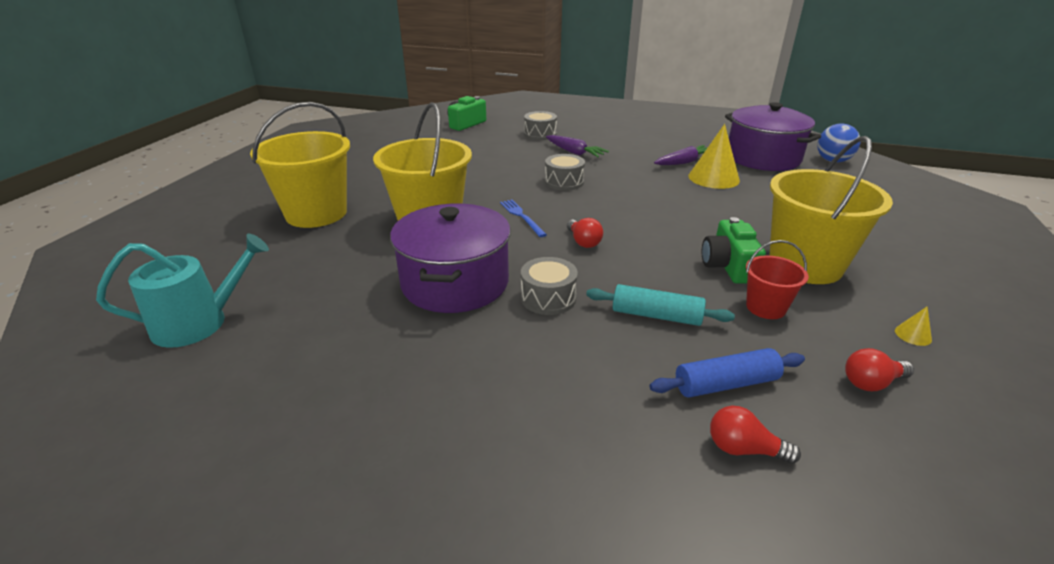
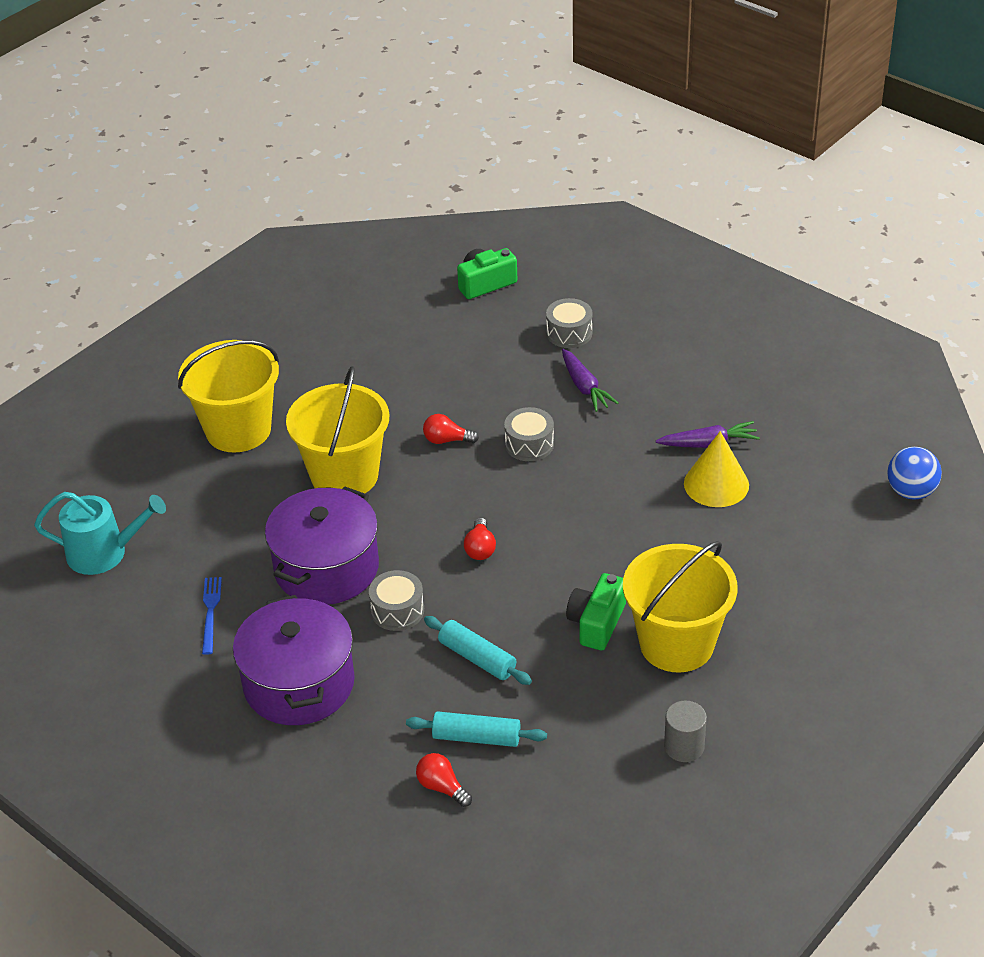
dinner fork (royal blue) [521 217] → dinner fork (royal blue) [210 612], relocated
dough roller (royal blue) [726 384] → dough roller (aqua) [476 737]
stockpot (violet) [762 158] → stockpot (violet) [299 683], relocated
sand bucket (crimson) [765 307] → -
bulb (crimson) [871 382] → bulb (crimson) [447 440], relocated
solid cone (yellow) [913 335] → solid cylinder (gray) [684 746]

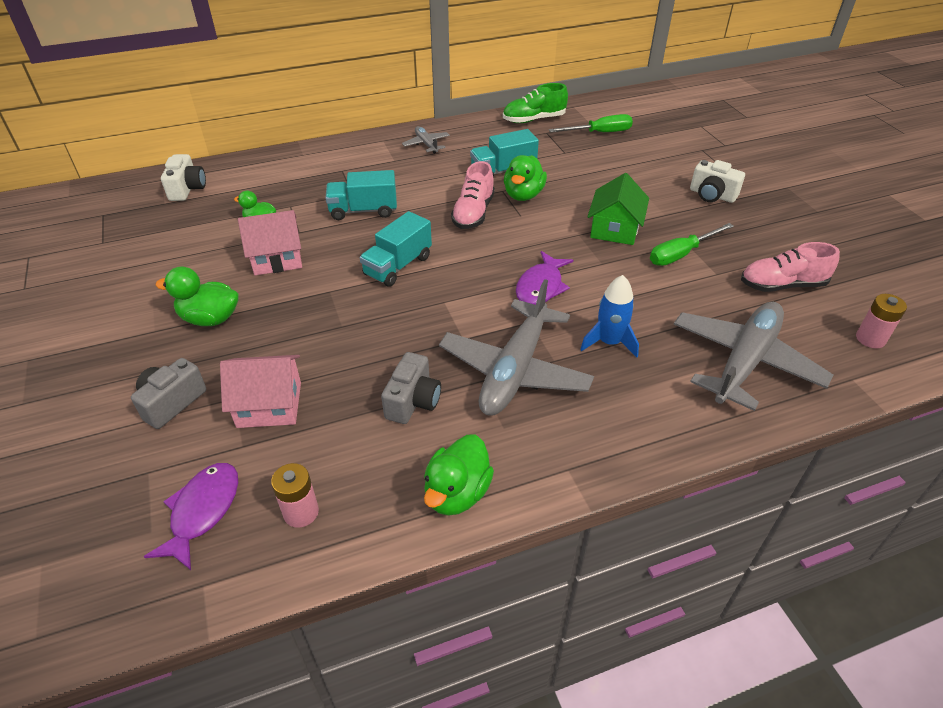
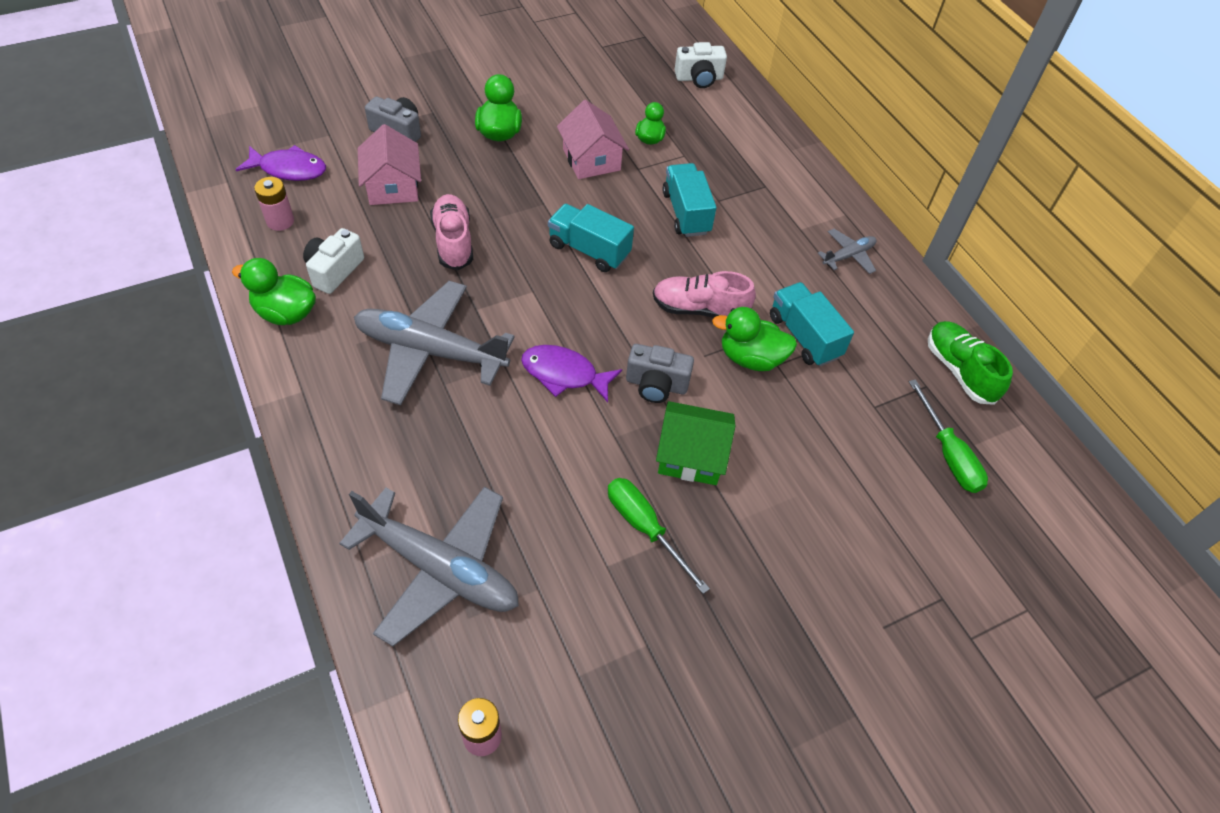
photo camera (gray) [413 401] → photo camera (gray) [656 384], relocated
spaceship (royal blue) [609 342] → -
photo camera (snow-white) [712 195] → photo camera (snow-white) [334 271], relocated
lace-up shoe (rosy) [782 285] → lace-up shoe (rosy) [453 241], relocated

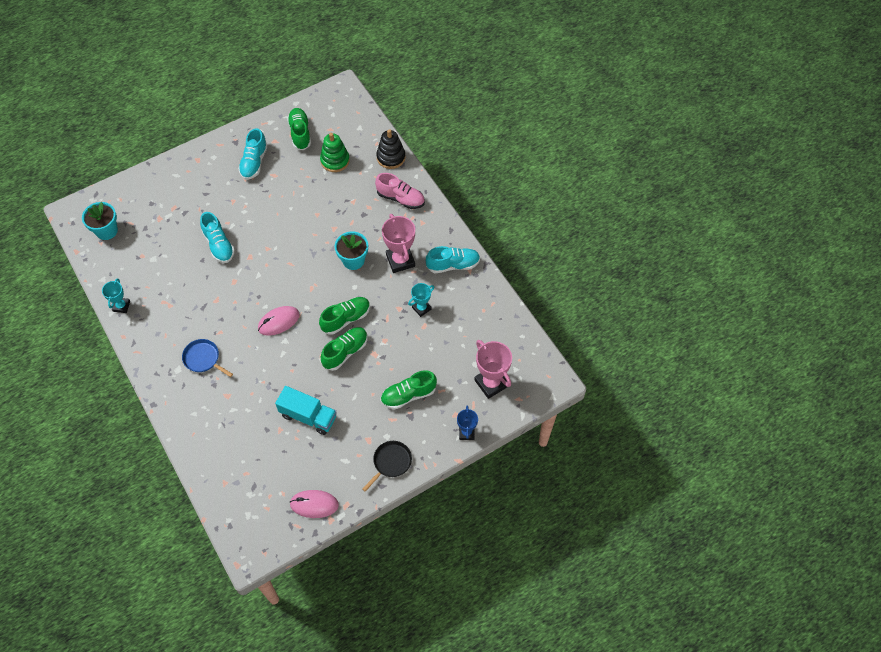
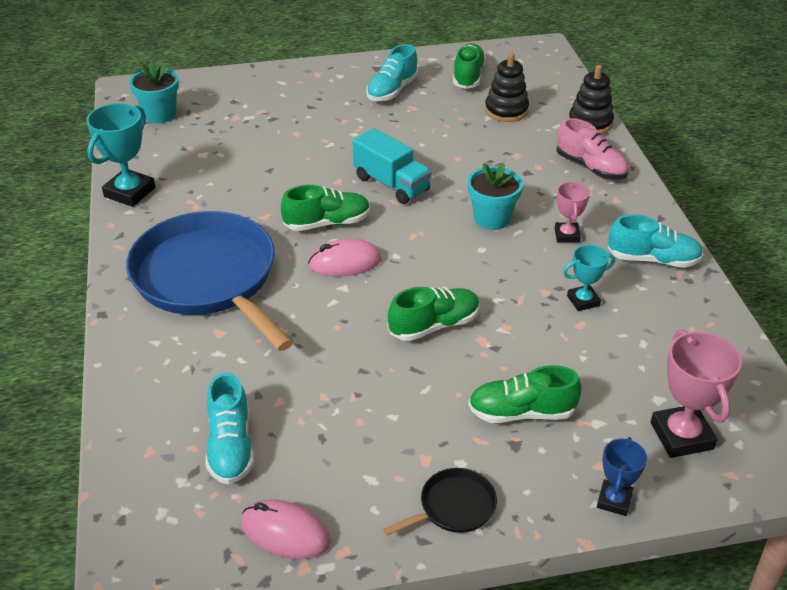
prize cup (aqua) [121 306] → prize cup (aqua) [129 192], x1.69
skillet (royal blue) [203 359] → skillet (royal blue) [208 278], x2.42
lace-up shoe (aqua) [219 245] → lace-up shoe (aqua) [231 446], relocated
lorry (aqua) [308 416] → lorry (aqua) [391 184], relocated
lace-up shoe (emerald) [346 319] → lace-up shoe (emerald) [327 223], relocated
stacking rings (emerald) [335 160] → stacking rings (black) [506 110]
prize cup (rosy) [400 260] → prize cup (rosy) [567 235], x0.59

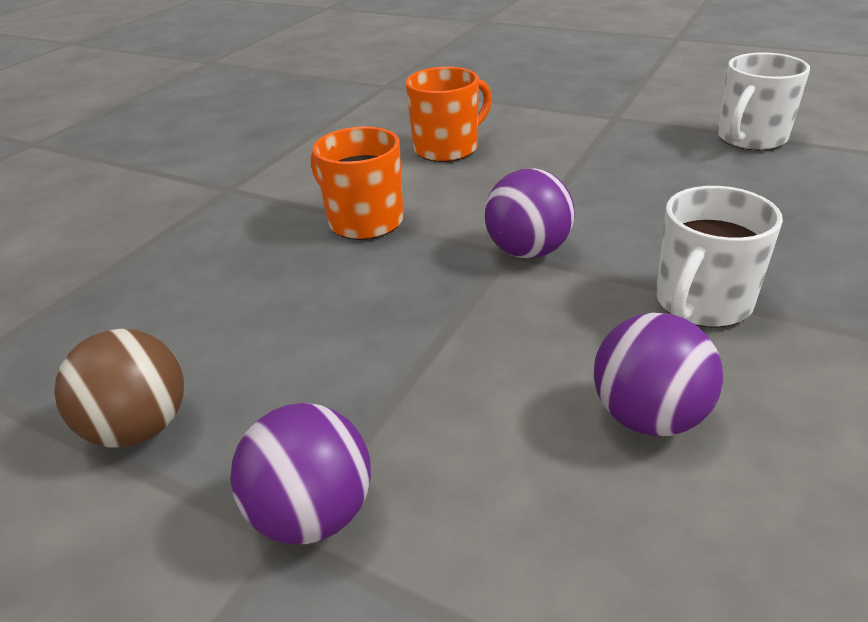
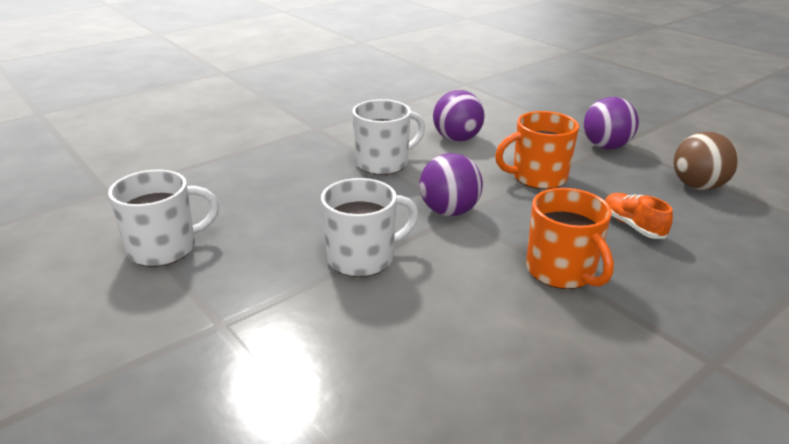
coffee mug (bright orange) [447 148] → coffee mug (bright orange) [537 177], relocated
- → coffee mug (snow-white) [363 258]
- → lace-up shoe (bright orange) [632 225]

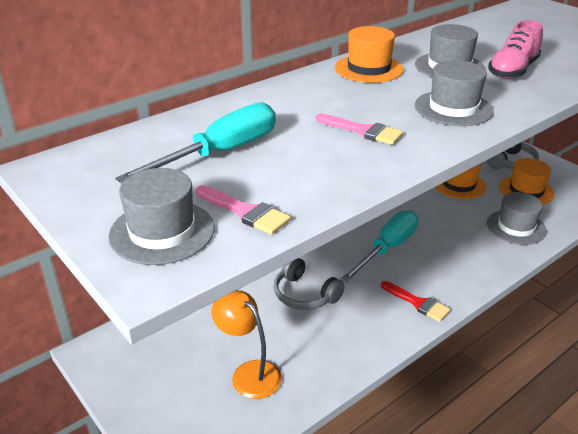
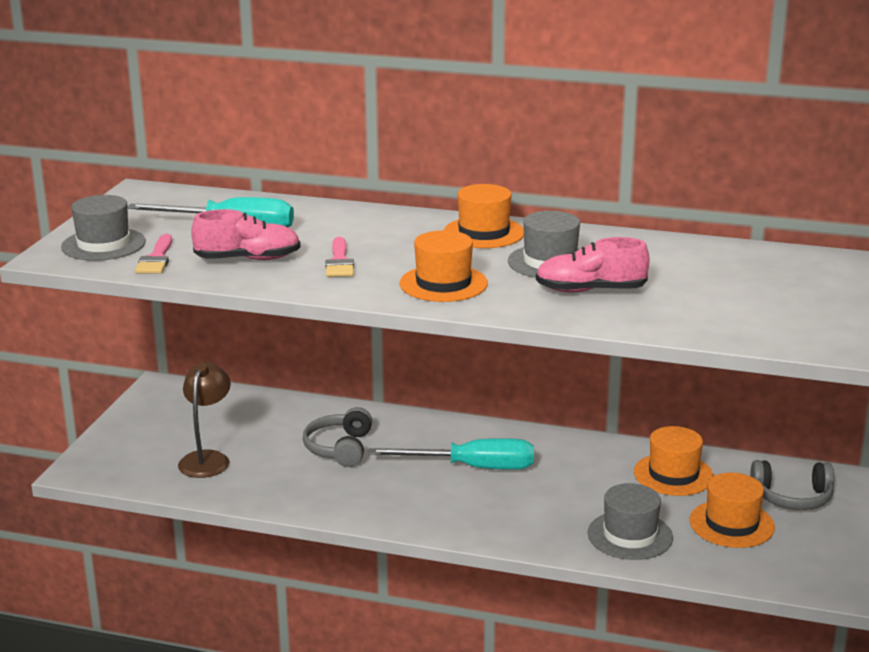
lamp (bright orange) [249 373] → lamp (russet) [207 459]
paintbrush (crimson) [418 303] → -
hat (gray) [453 108] → hat (bright orange) [443 283]
- → lace-up shoe (rosy) [248 259]

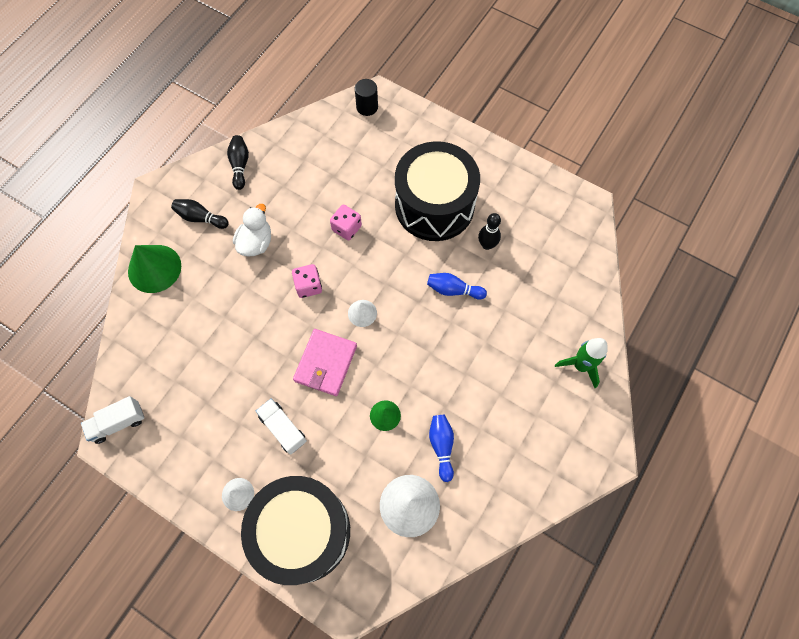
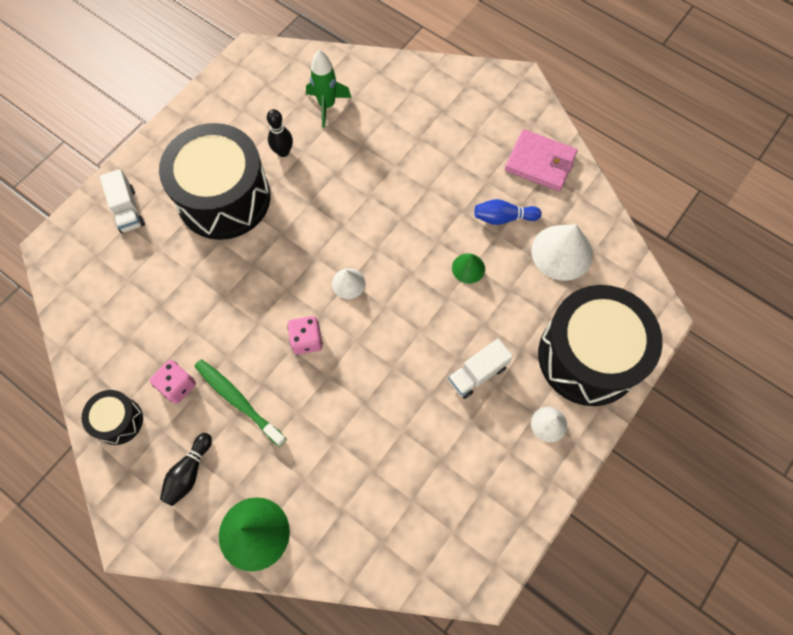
lorry (snow-white) [118 423] → lorry (snow-white) [127 210], relocated
skittle (black) [240 165] → toy drum (black) [118 421]
toy duck (snow-white) [256 243] → tooth brush (emerald) [238 401]
wallet (rosy) [325 363] → wallet (rosy) [540 162], relocated
dice (rosy) [346 228] → dice (rosy) [177 386], relocated
solid cylinder (black) [367 107] → -
skittle (royal blue) [453 290] → -
spaceship (emerald) [580 366] → spaceship (emerald) [327 105], relocated

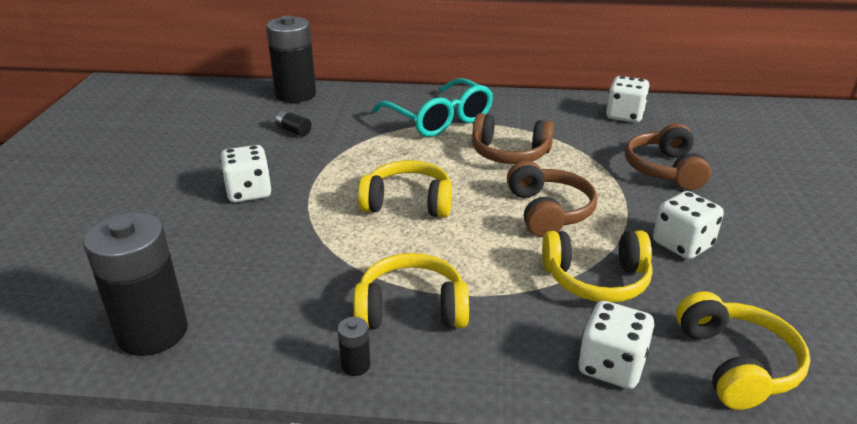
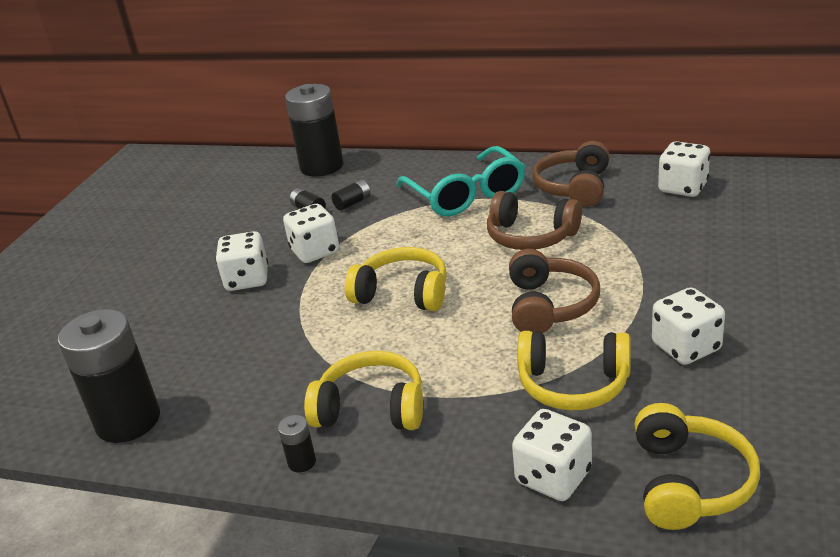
over-ear headphones (russet) [664 169] → over-ear headphones (russet) [574 187], relocated
- → dice (snow-white) [315 251]
- → power cell (black) [352 203]

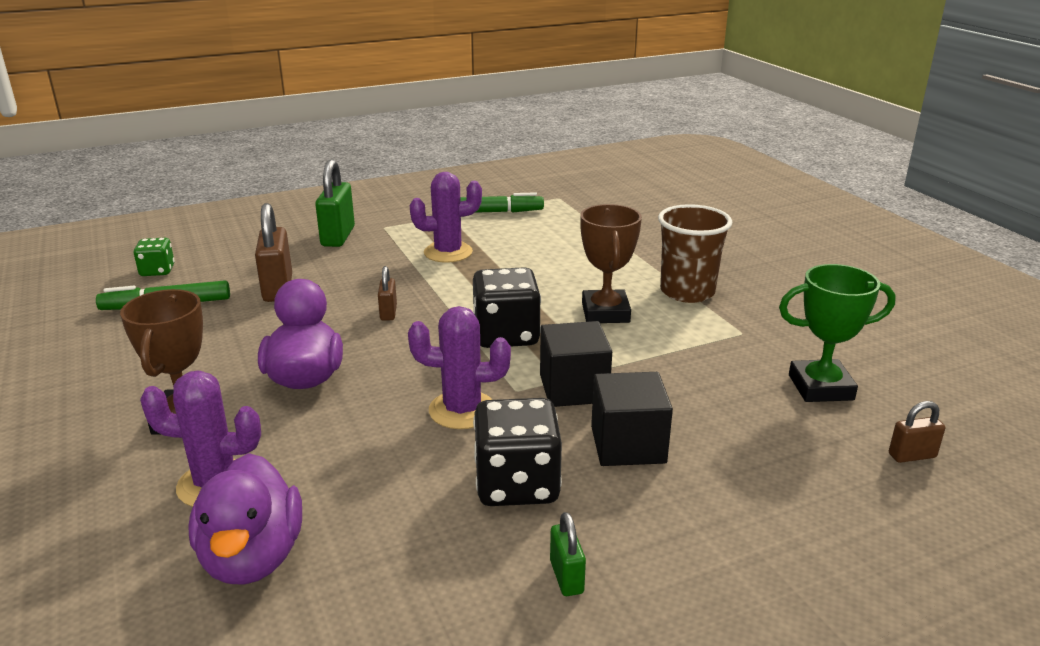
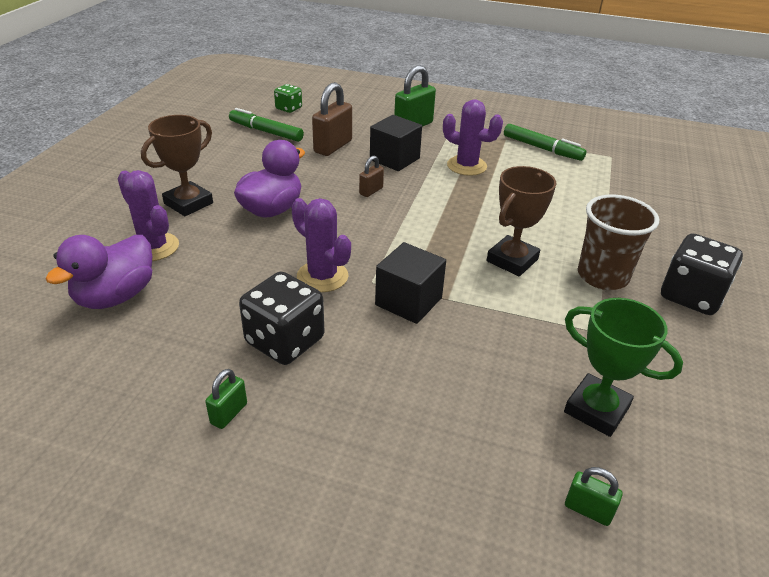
dice (black) [506 335] → dice (black) [691 296], relocated
cube (black) [628 445] → cube (black) [394 159], relocated
small lock (russet) [912 456] → small lock (emerald) [588 510]

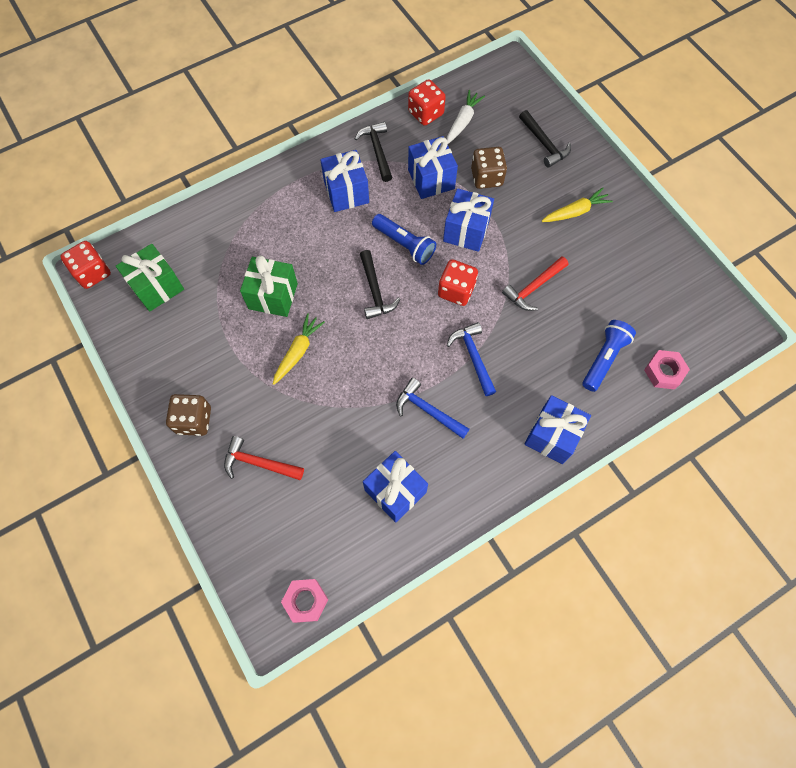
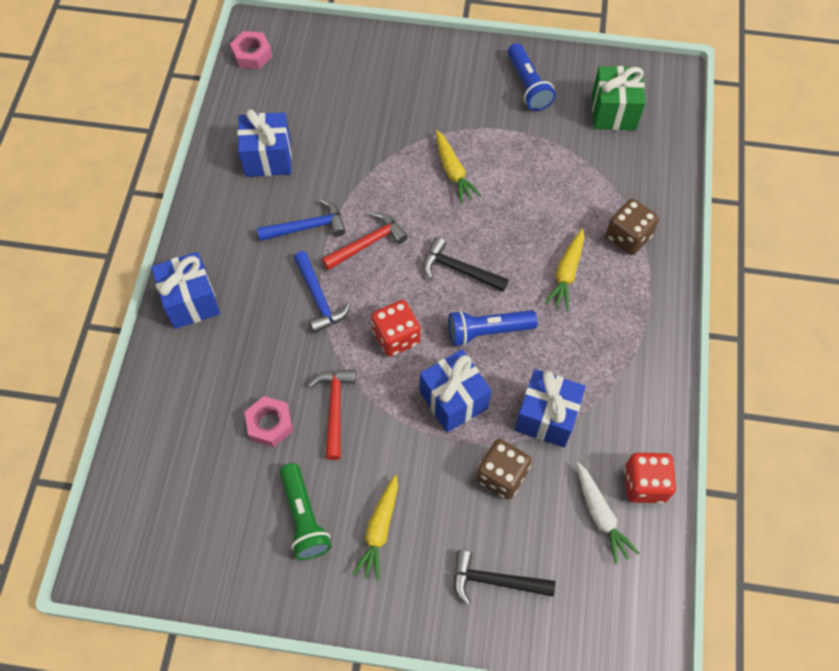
dice (crimson) [93 273] → -
dice (russet) [194 420] → dice (russet) [628 237], relocated
carpenter's hammer (crimson) [259 463] → carpenter's hammer (crimson) [367 243], relocated
present (emerald) [273 296] → -
present (royal blue) [346 192] → -
carpenter's hammer (black) [377 151] → -
carpenter's hammer (royal blue) [473 356] → carpenter's hammer (royal blue) [319 298], 45 degrees clockwise
torch (royal blue) [604 359] → torch (royal blue) [528 85], relocated
nut (rosy) [664 372] → nut (rosy) [270 424], relocated
- → torch (emerald) [304 517]
- → carrot (yellow) [566 273]

